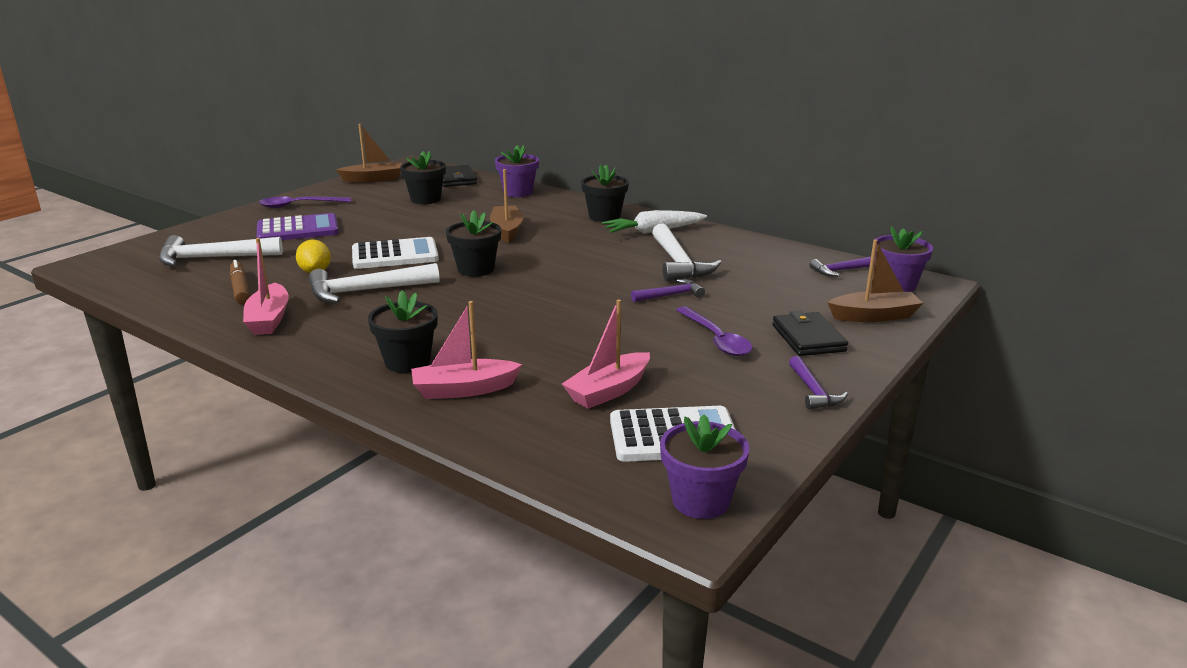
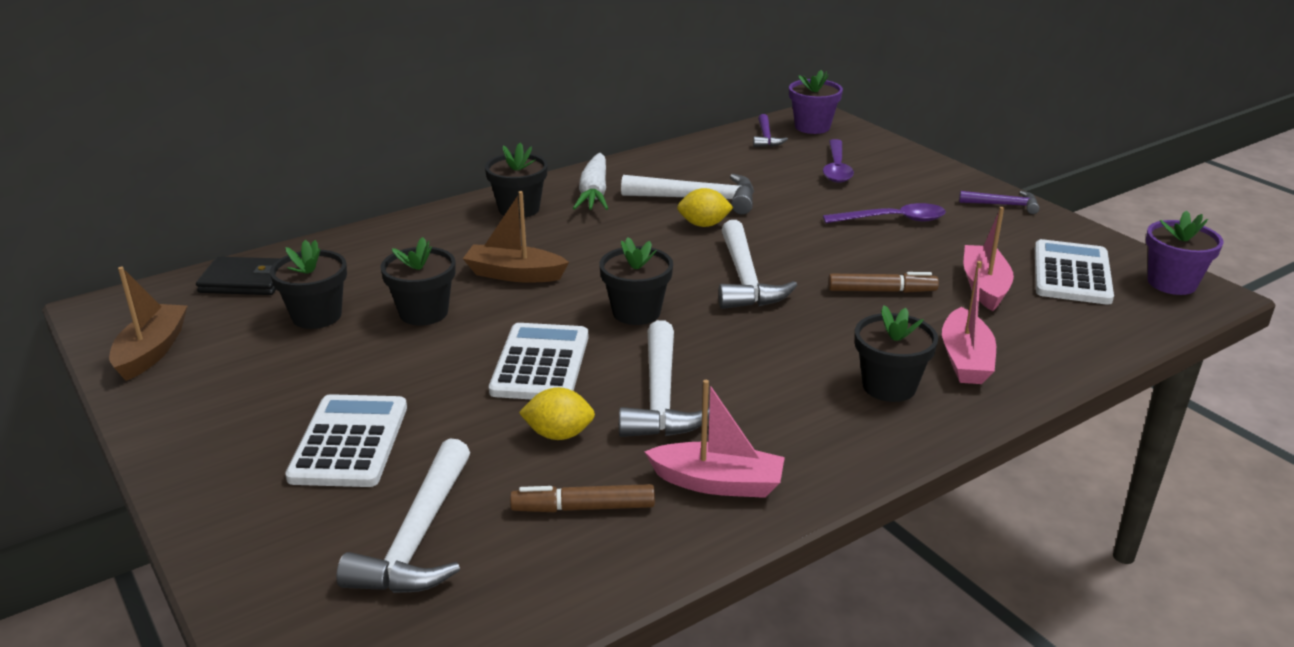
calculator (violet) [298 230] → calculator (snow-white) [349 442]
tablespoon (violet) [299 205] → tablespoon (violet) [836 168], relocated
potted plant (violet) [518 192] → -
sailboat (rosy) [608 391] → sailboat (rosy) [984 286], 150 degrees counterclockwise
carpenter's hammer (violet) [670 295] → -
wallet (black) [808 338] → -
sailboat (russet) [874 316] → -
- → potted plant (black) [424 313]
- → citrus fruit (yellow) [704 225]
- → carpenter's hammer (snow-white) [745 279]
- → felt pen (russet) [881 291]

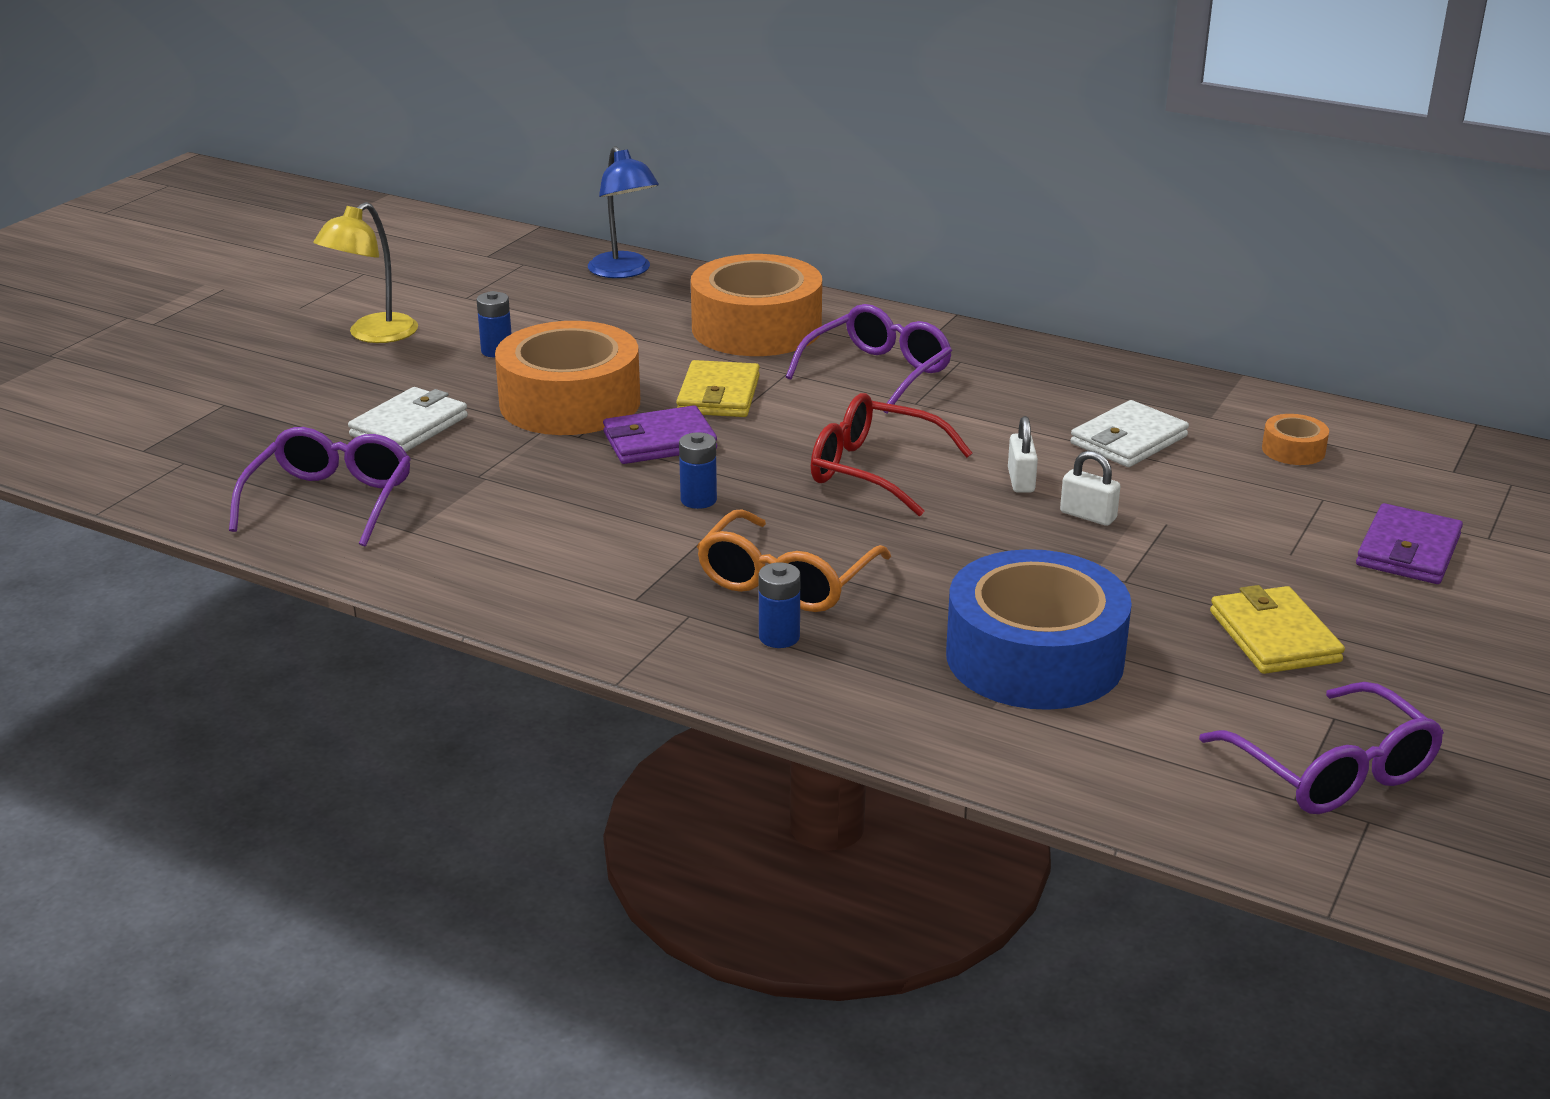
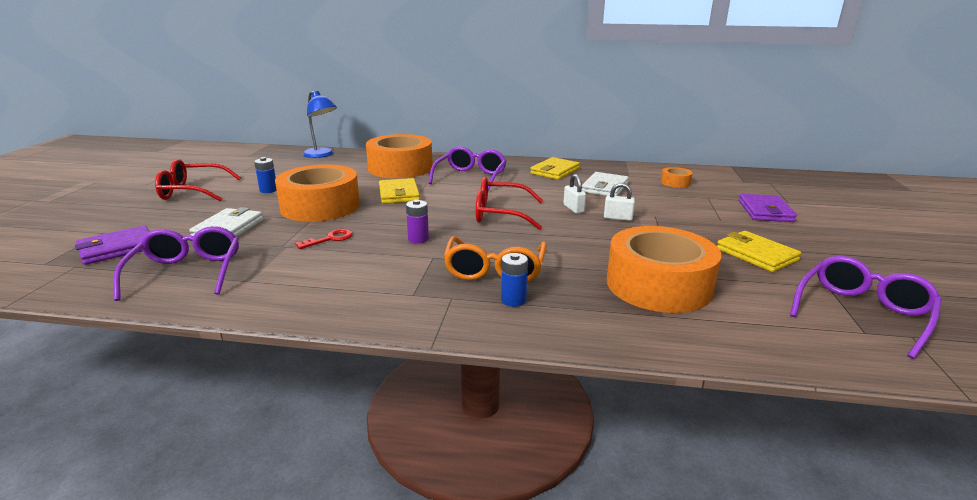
lamp (yellow) [373 335] → eyeglasses (crimson) [193 191]
wallet (violet) [659 441] → wallet (violet) [117 248], relocated
power cell (royal blue) [698 500] → power cell (violet) [418 239]
tape (royal blue) [1034 657] → tape (bright orange) [658 285]
eyeglasses (violet) [1331 770] → eyeglasses (violet) [861 313], 90 degrees counterclockwise
- → latchkey (crimson) [330 239]
- → wallet (yellow) [554 171]

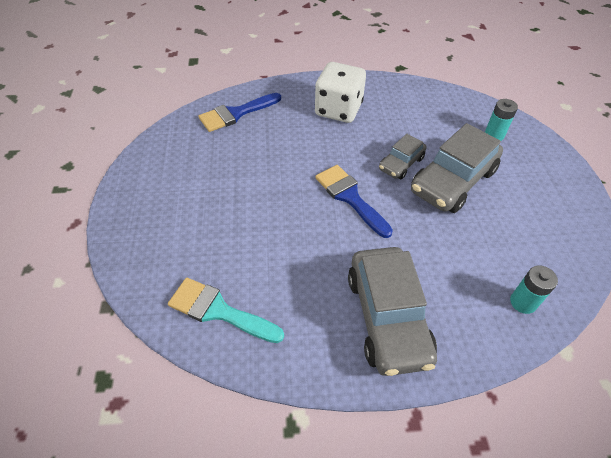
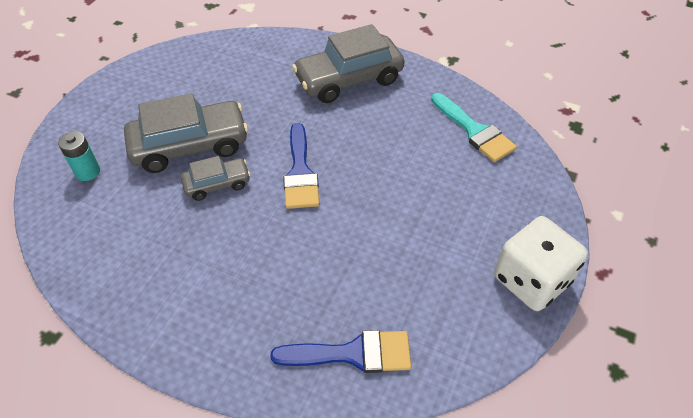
dice (snow-white) [338 110] → dice (snow-white) [531 280], relocated
toy car (gray) [388 317] → toy car (gray) [349 79], 135 degrees counterclockwise
power cell (aqua) [523 302] → -

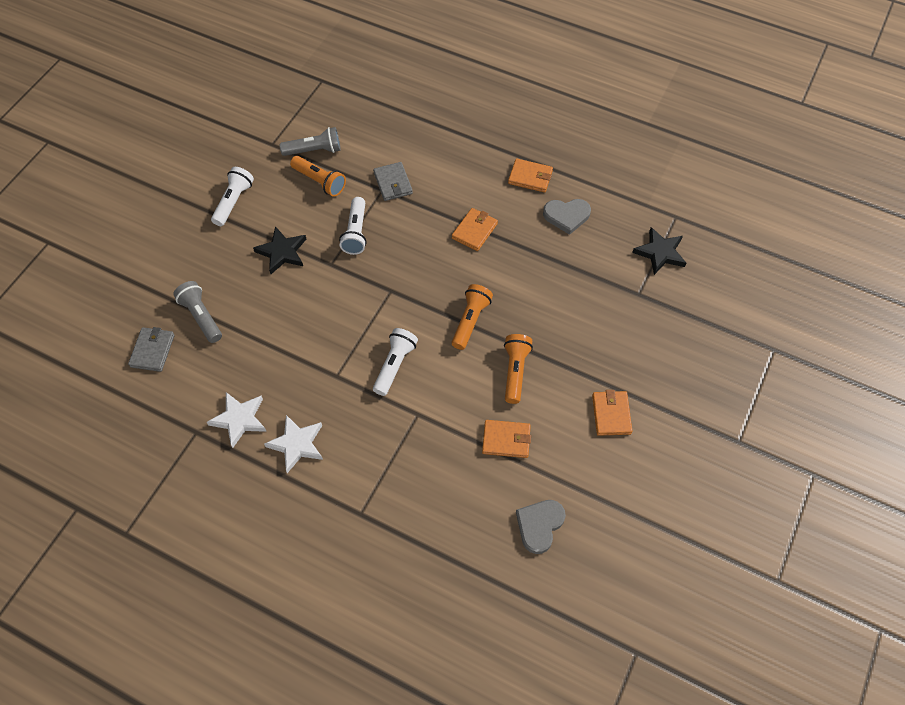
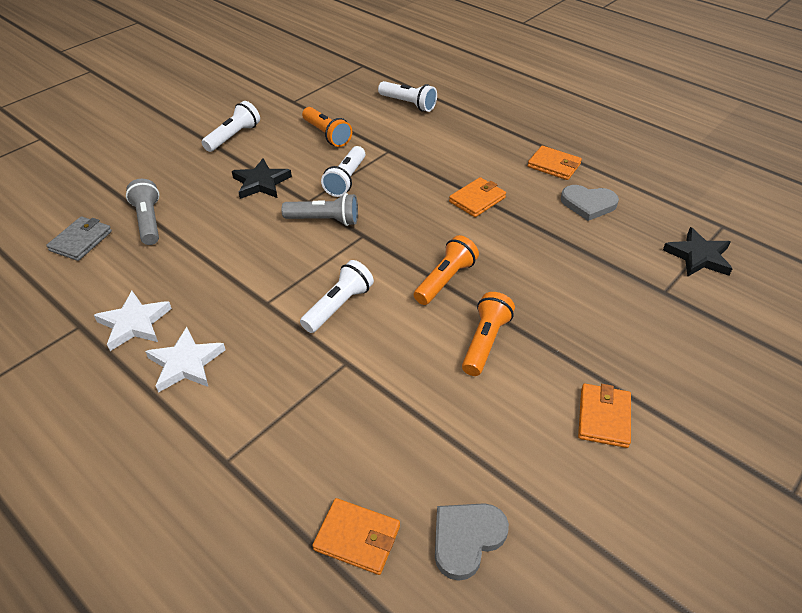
torch (gray) [314 150] → torch (gray) [324 220], relocated
wallet (gray) [393 183] → -
wallet (bright orange) [506 440] → wallet (bright orange) [357 538], relocated
- → torch (snow-white) [408 104]

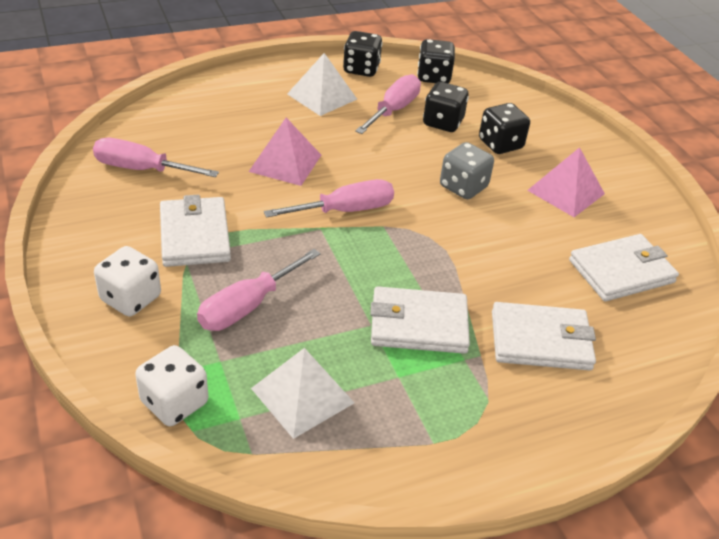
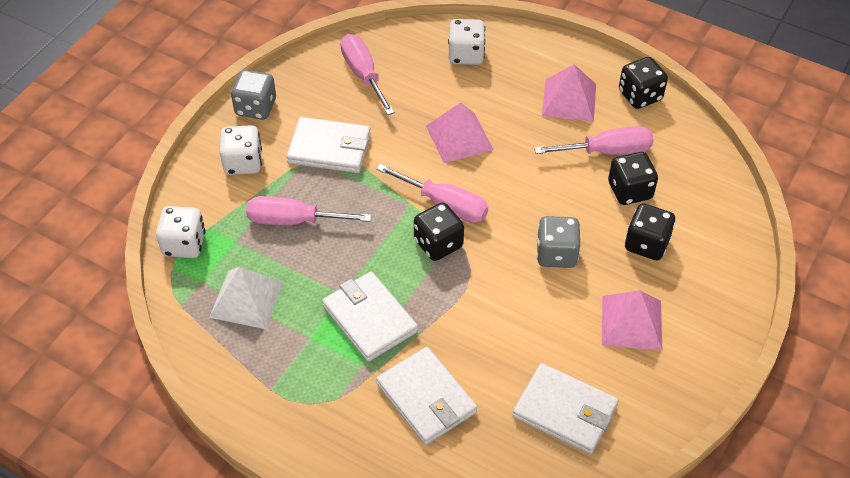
wallet (snow-white) [194 235] → wallet (snow-white) [329 148], 60 degrees clockwise
pyramid (snow-white) [322 96] → pyramid (rosy) [569 100]
dice (black) [433 77] → dice (black) [438 244], relocated
- → dice (gray) [256 107]
- → dice (snow-white) [466 55]

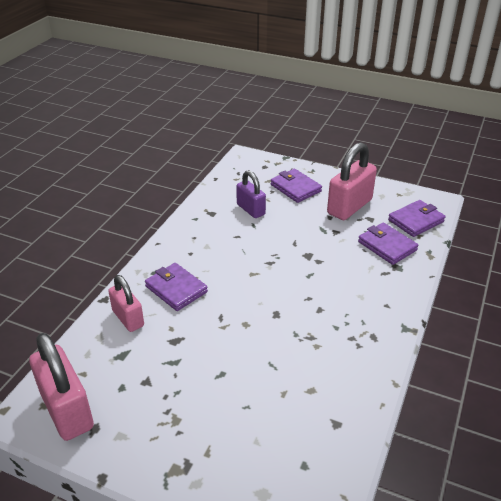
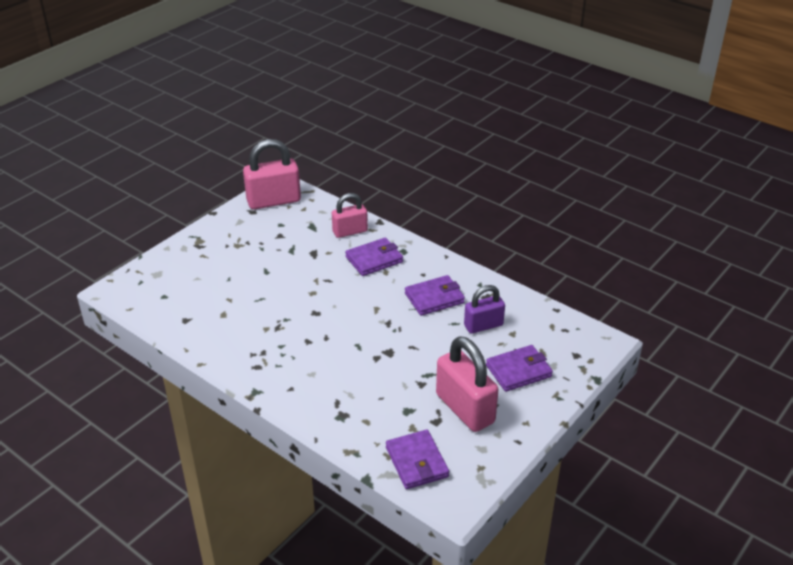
wallet (violet) [387 246] → wallet (violet) [434 298], relocated

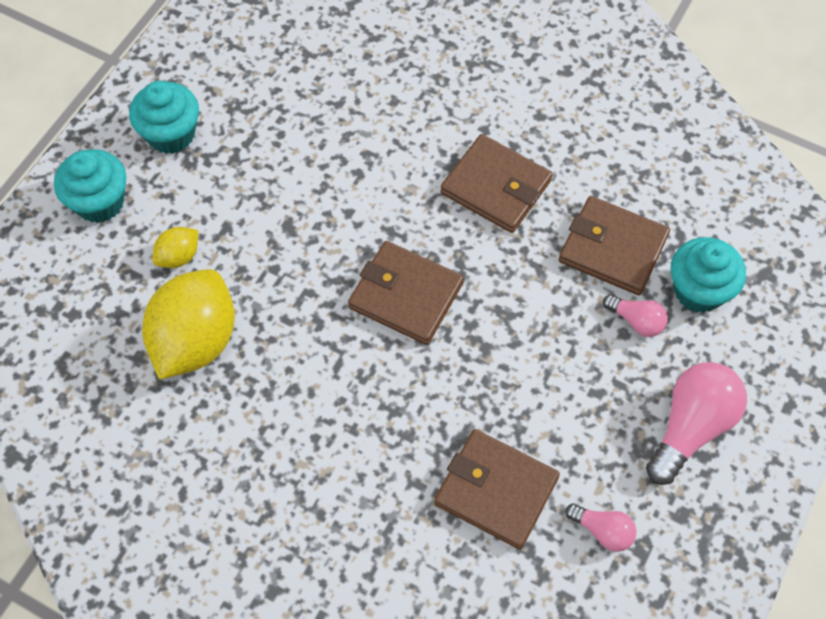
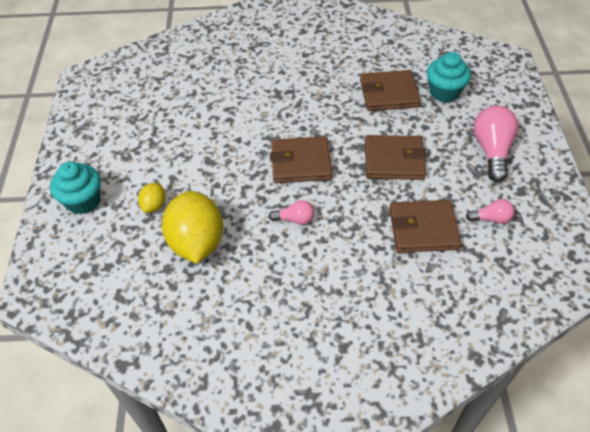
fairy cake (aqua) [171 134] → -
wallet (russet) [496 187] → wallet (russet) [394 160], relocated
bulb (rosy) [636 321] → bulb (rosy) [295 219], relocated

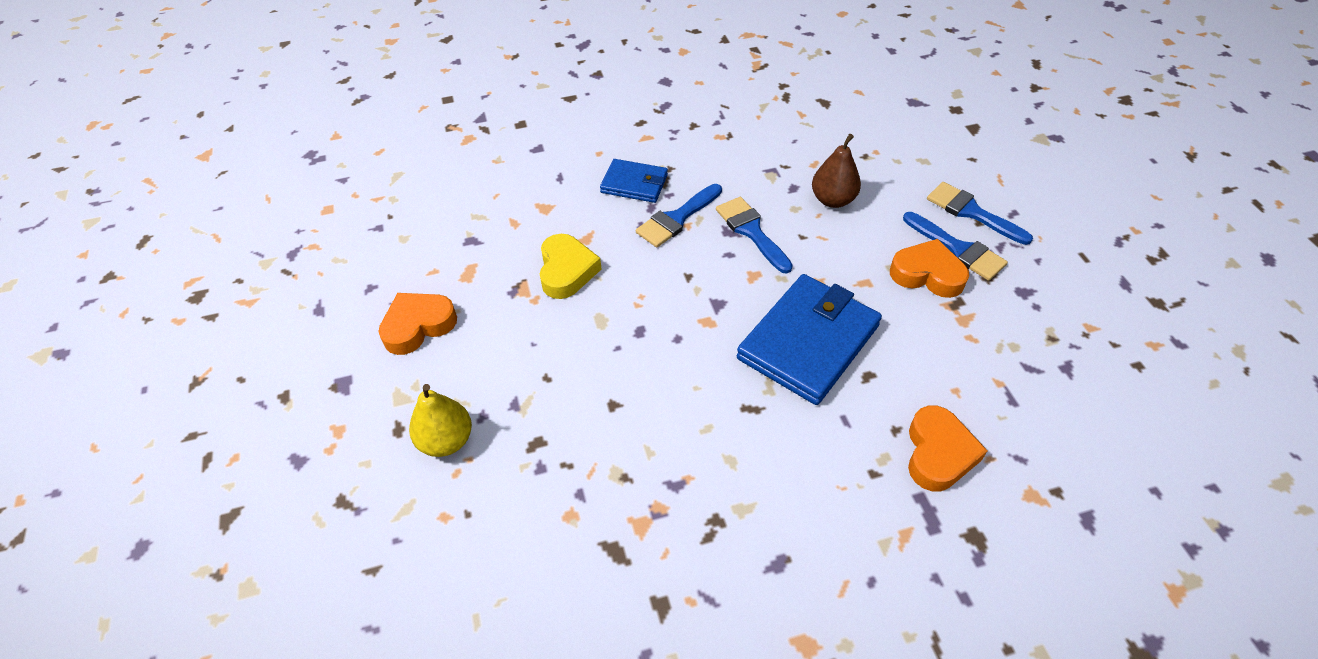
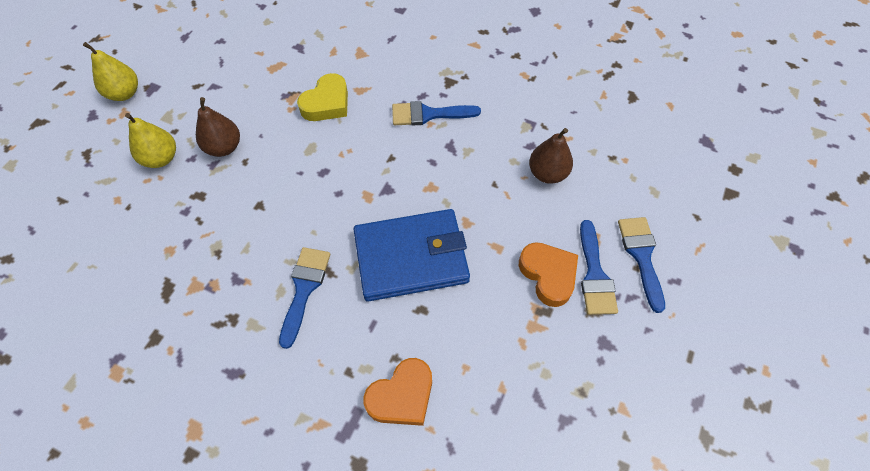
heart shape (bright orange) [418 326] → -
wallet (royal blue) [634 184] → -
paintbrush (royal blue) [751 231] → paintbrush (royal blue) [304 289], relocated
- → pear fruit (yellow) [124 93]
- → pear fruit (russet) [224 147]

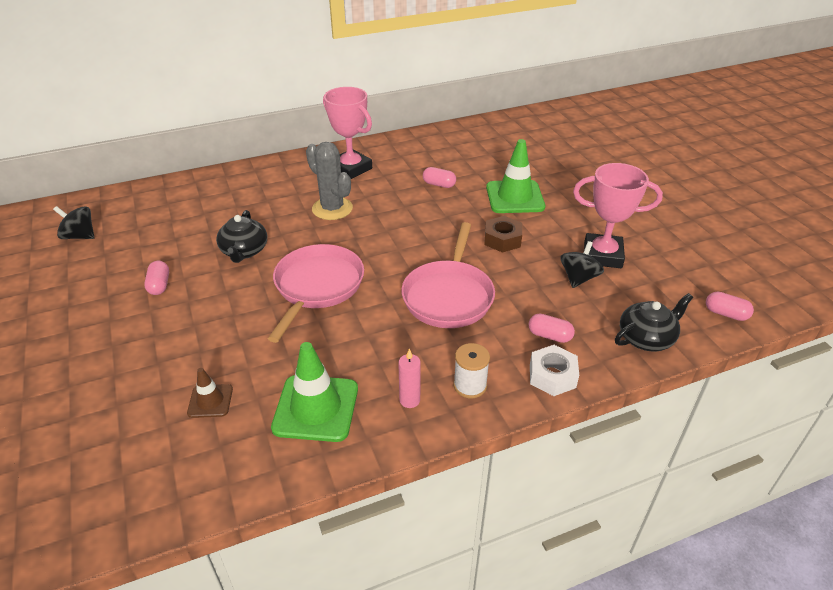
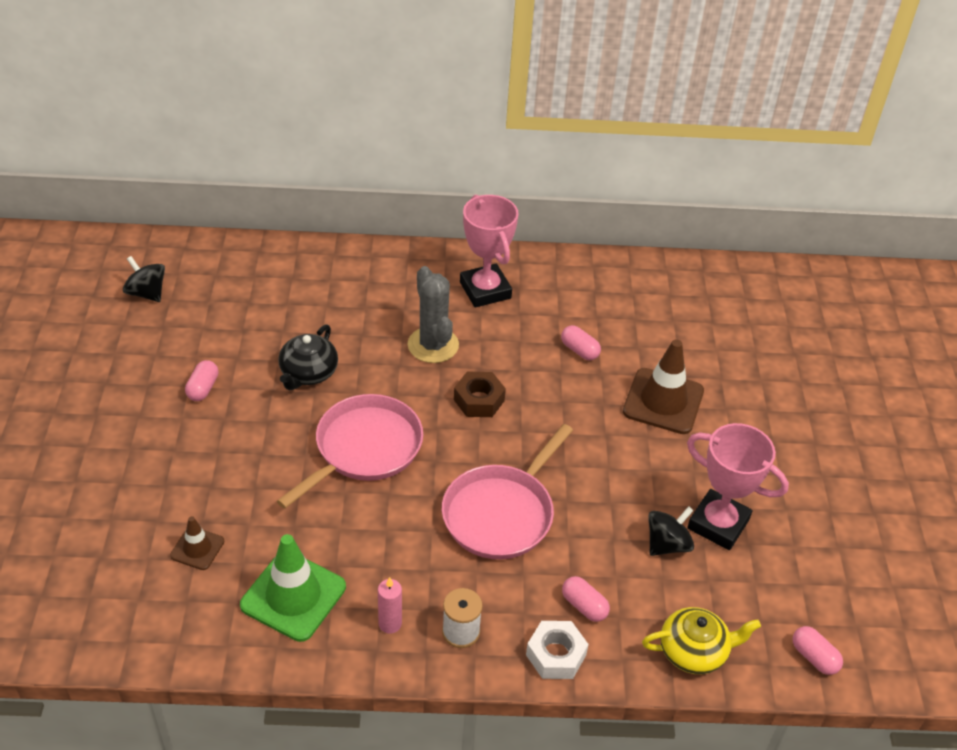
nut (russet) [502 239] → nut (russet) [479 400], relocated
traffic cone (emerald) [515 197] → traffic cone (russet) [663 401]
teapot (black) [646 338] → teapot (yellow) [694 651]

